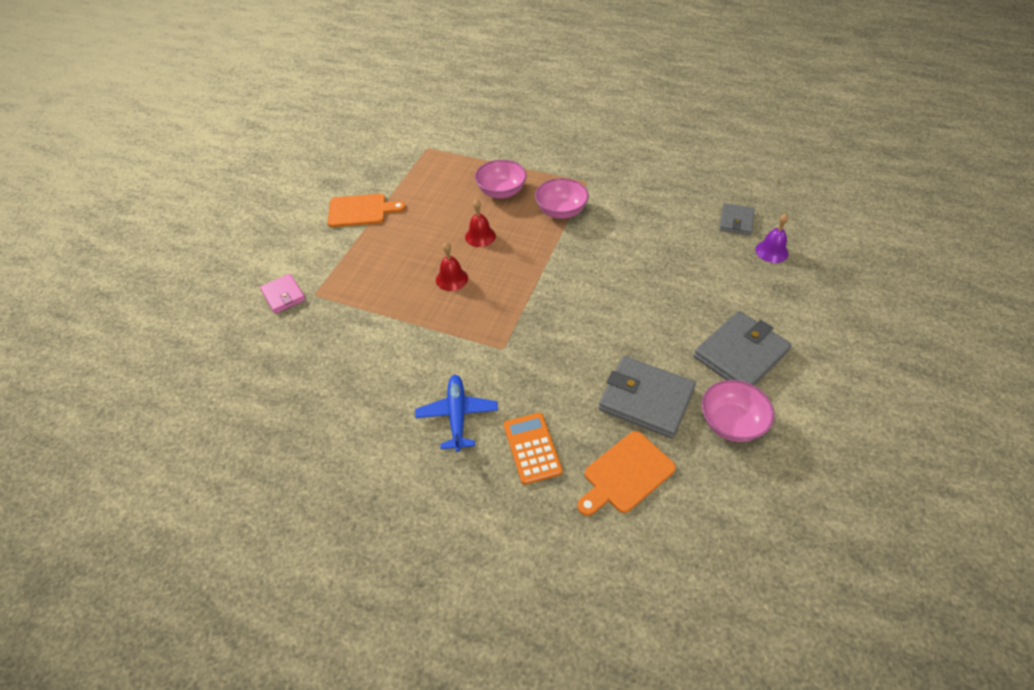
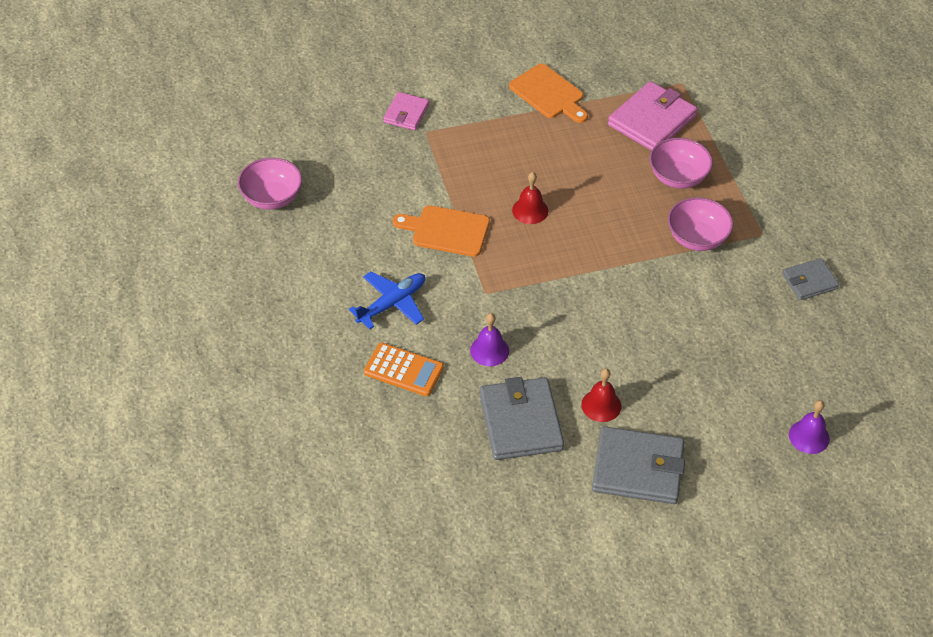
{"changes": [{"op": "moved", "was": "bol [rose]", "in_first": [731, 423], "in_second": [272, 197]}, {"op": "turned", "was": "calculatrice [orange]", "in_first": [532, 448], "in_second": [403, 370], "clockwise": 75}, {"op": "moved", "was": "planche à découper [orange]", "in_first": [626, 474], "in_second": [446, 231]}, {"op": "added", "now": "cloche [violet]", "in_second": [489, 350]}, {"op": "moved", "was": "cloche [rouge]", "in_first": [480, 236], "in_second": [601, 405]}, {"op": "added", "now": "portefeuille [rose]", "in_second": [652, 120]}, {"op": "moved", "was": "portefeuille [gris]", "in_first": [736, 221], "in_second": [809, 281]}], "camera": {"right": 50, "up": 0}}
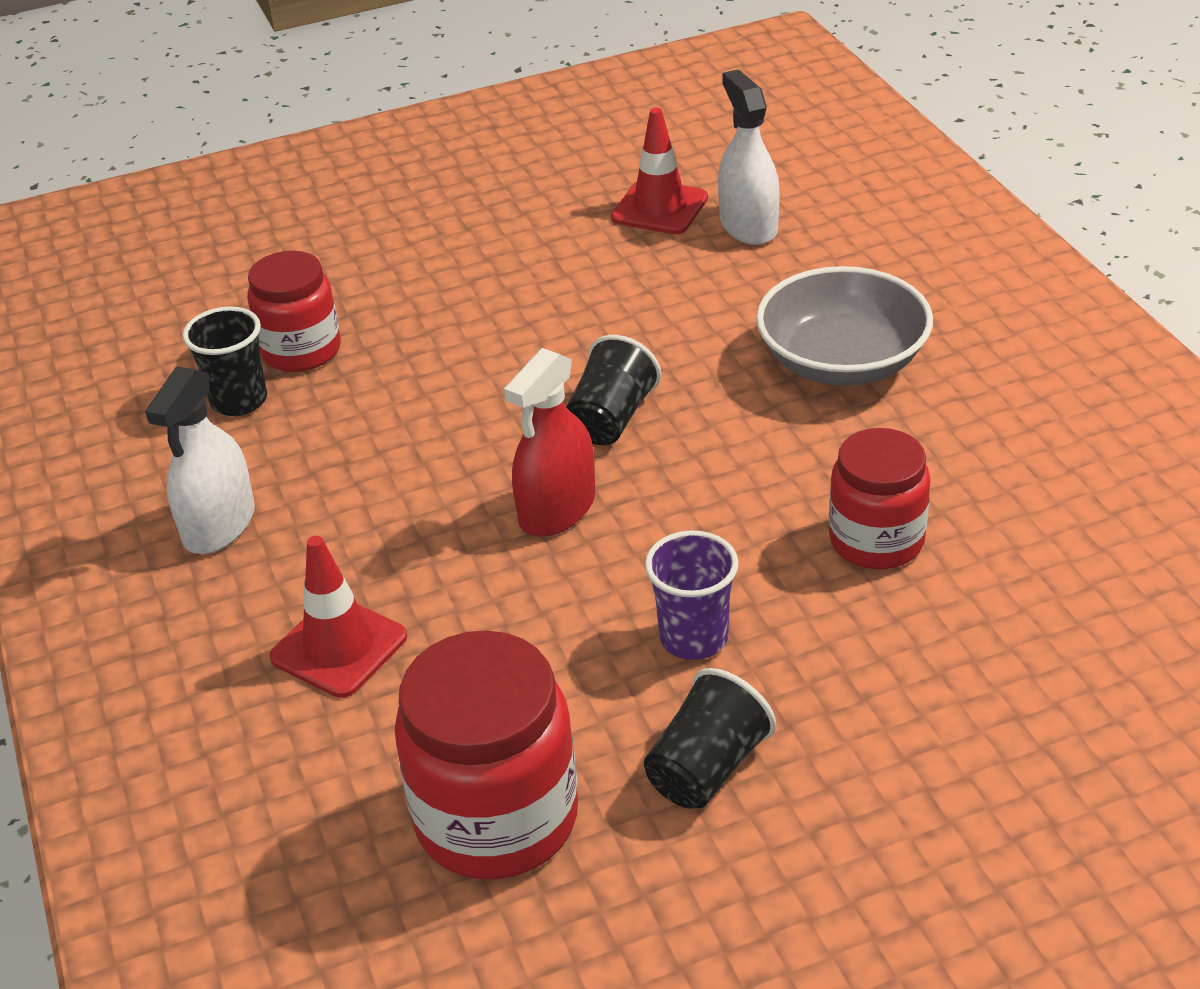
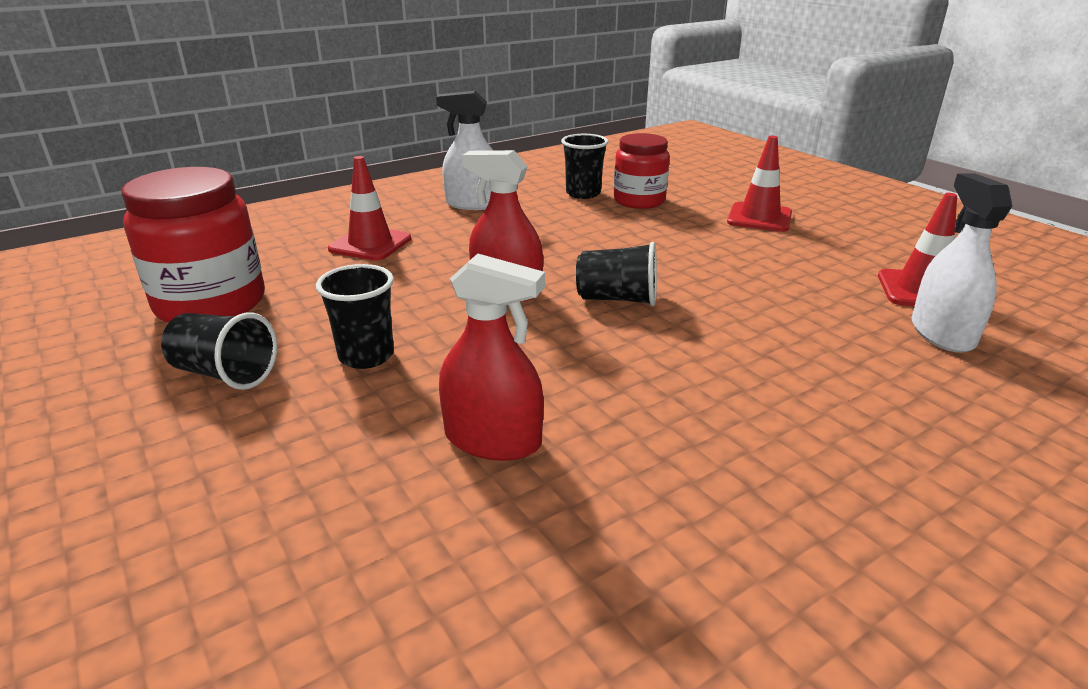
{"changes": [{"op": "recoloured", "was": "gobelet [violet]", "now": "gobelet [noir]", "in_first": [693, 638], "in_second": [366, 356]}, {"op": "replaced", "was": "bocal [rouge]", "now": "vaporisateur [rouge]", "in_first": [876, 540], "in_second": [493, 439]}, {"op": "added", "now": "cône de chantier [rouge]", "in_second": [759, 218]}, {"op": "turned", "was": "vaporisateur [blanc]", "in_first": [748, 226], "in_second": [942, 333], "clockwise": -60}, {"op": "removed", "was": "bol [gris]", "in_first": [842, 361]}], "camera": {"right": 75, "up": -10}}
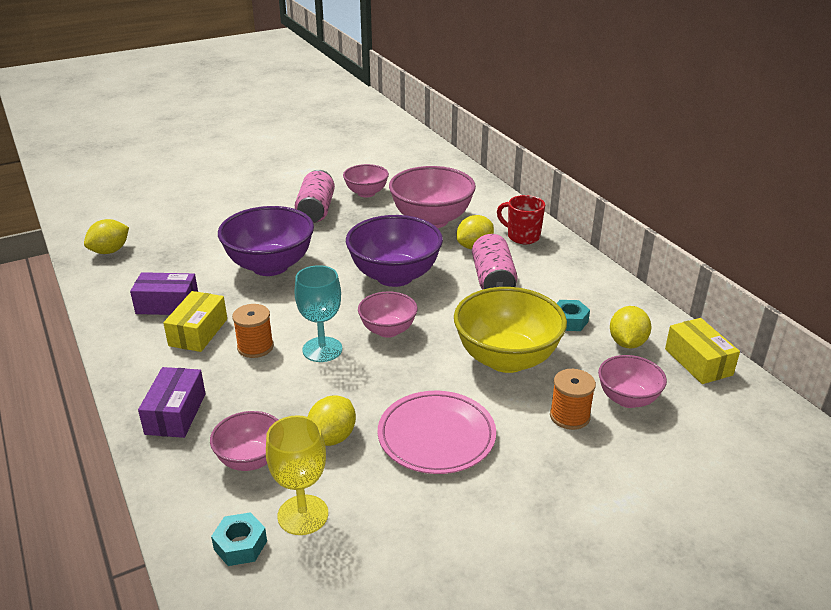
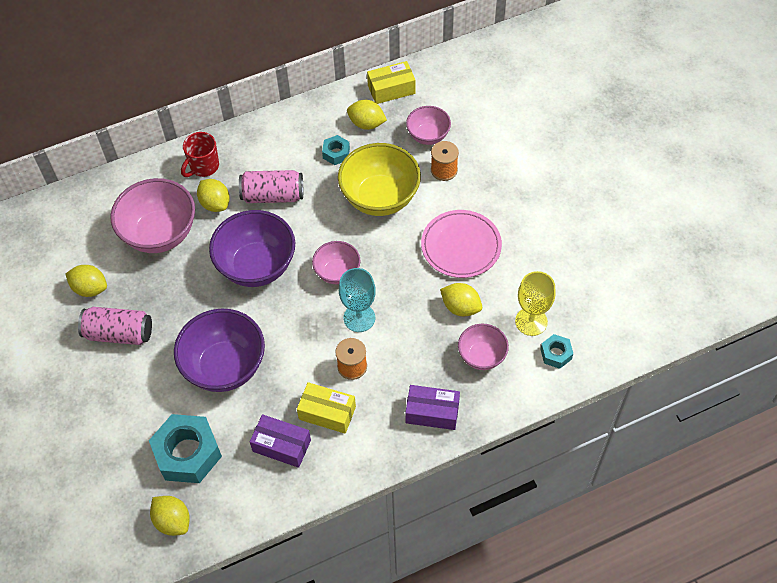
{"changes": [{"op": "replaced", "was": "bol [rose]", "now": "citron [jaune]", "in_first": [366, 193], "in_second": [90, 288]}, {"op": "added", "now": "écrou [turquoise]", "in_second": [188, 453]}, {"op": "turned", "was": "boîte [violet]", "in_first": [167, 305], "in_second": [281, 445], "clockwise": -75}], "camera": {"right": -85, "up": 25}}
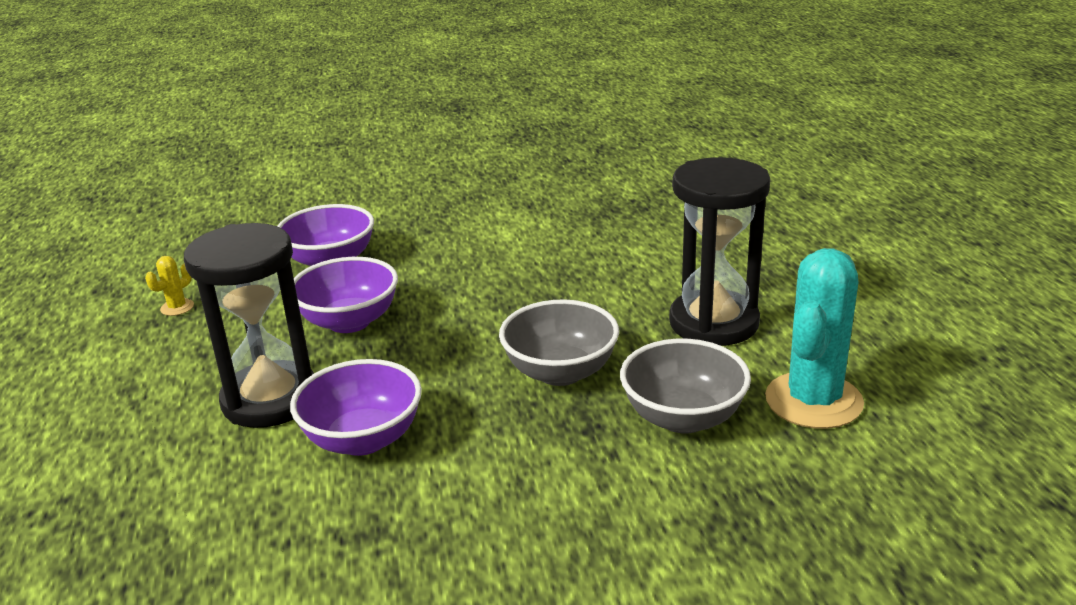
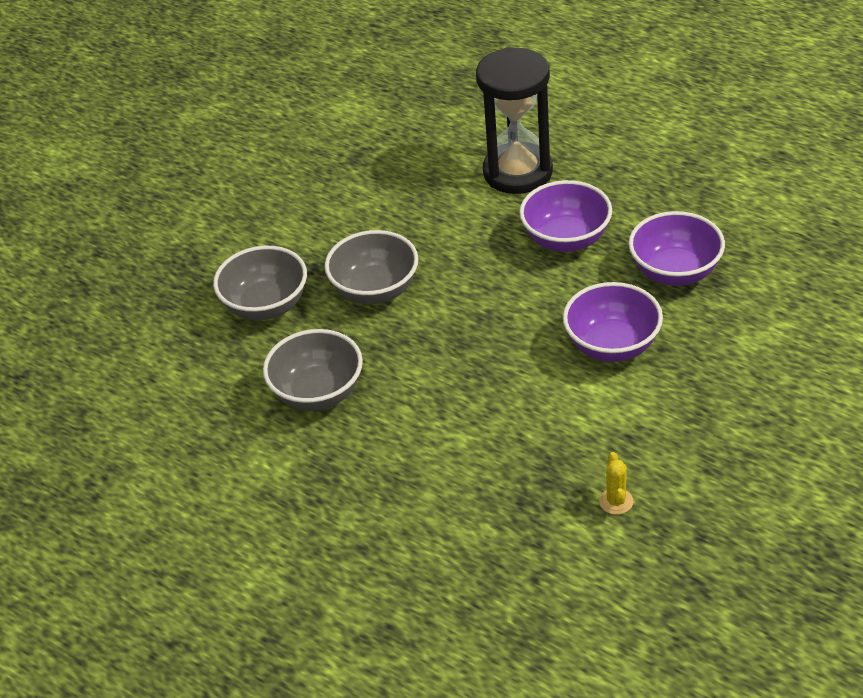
{"changes": [{"op": "replaced", "was": "sablier [noir]", "now": "bol [gris]", "in_first": [714, 323], "in_second": [318, 393]}, {"op": "moved", "was": "bol [violet]", "in_first": [363, 439], "in_second": [612, 345]}, {"op": "moved", "was": "cactus [jaune]", "in_first": [177, 307], "in_second": [616, 501]}, {"op": "removed", "was": "cactus [turquoise]", "in_first": [813, 401]}], "camera": {"right": 140, "up": 15}}
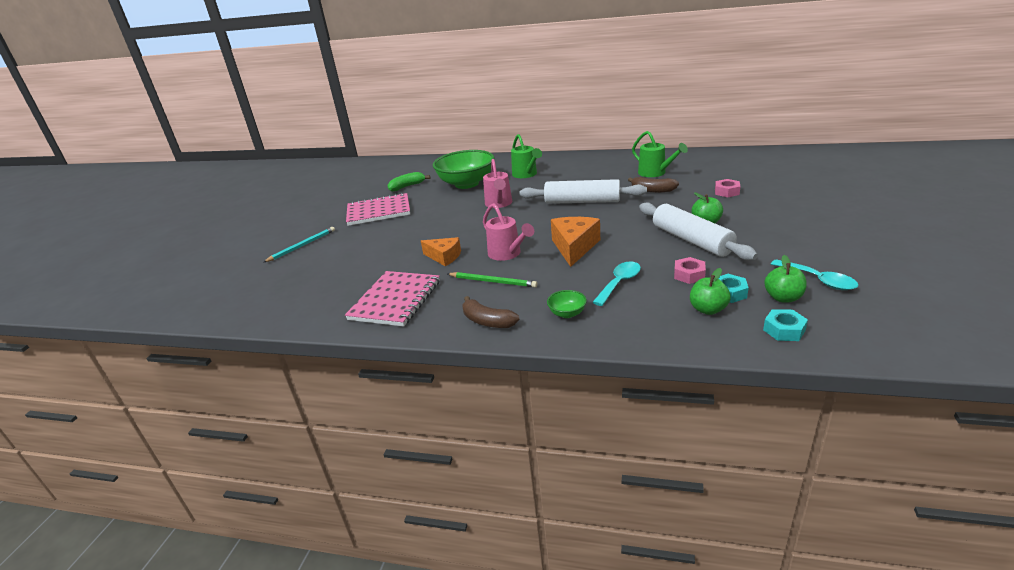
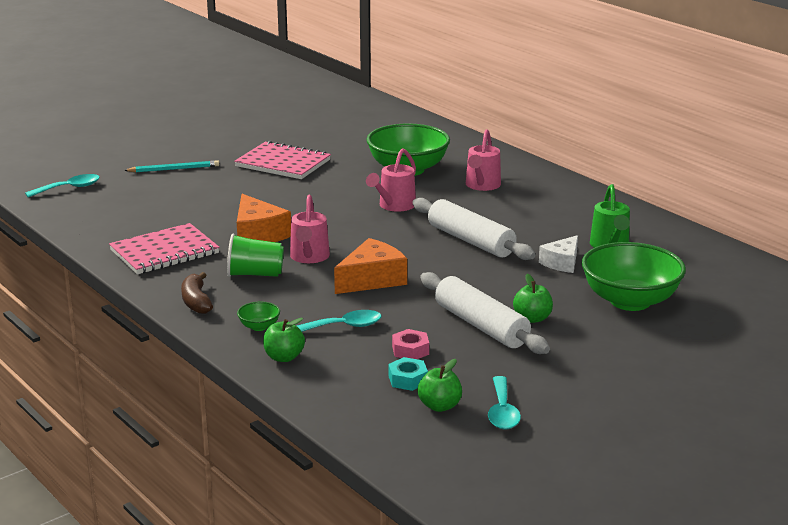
{"changes": [{"op": "added", "now": "cuillère [turquoise]", "in_second": [69, 188]}, {"op": "replaced", "was": "crayon [vert]", "now": "gobelet [vert]", "in_first": [493, 281], "in_second": [255, 274]}, {"op": "resized", "was": "fromage [orange]", "in_first": [444, 257], "in_second": [258, 234], "ratio": 1.51}, {"op": "moved", "was": "pomme [vert]", "in_first": [708, 309], "in_second": [284, 357]}, {"op": "turned", "was": "rouleau à pâtisserie [blanc]", "in_first": [691, 240], "in_second": [481, 326], "clockwise": -45}, {"op": "recoloured", "was": "arrosoir [vert]", "now": "arrosoir [rose]", "in_first": [526, 175], "in_second": [482, 186]}, {"op": "replaced", "was": "banane [marron]", "now": "fromage [blanc]", "in_first": [652, 190], "in_second": [562, 263]}, {"op": "replaced", "was": "écrou [rose]", "now": "bol [vert]", "in_first": [726, 192], "in_second": [630, 301]}, {"op": "removed", "was": "banane [vert]", "in_first": [407, 186]}, {"op": "removed", "was": "écrou [turquoise]", "in_first": [784, 330]}], "camera": {"right": 35, "up": -5}}
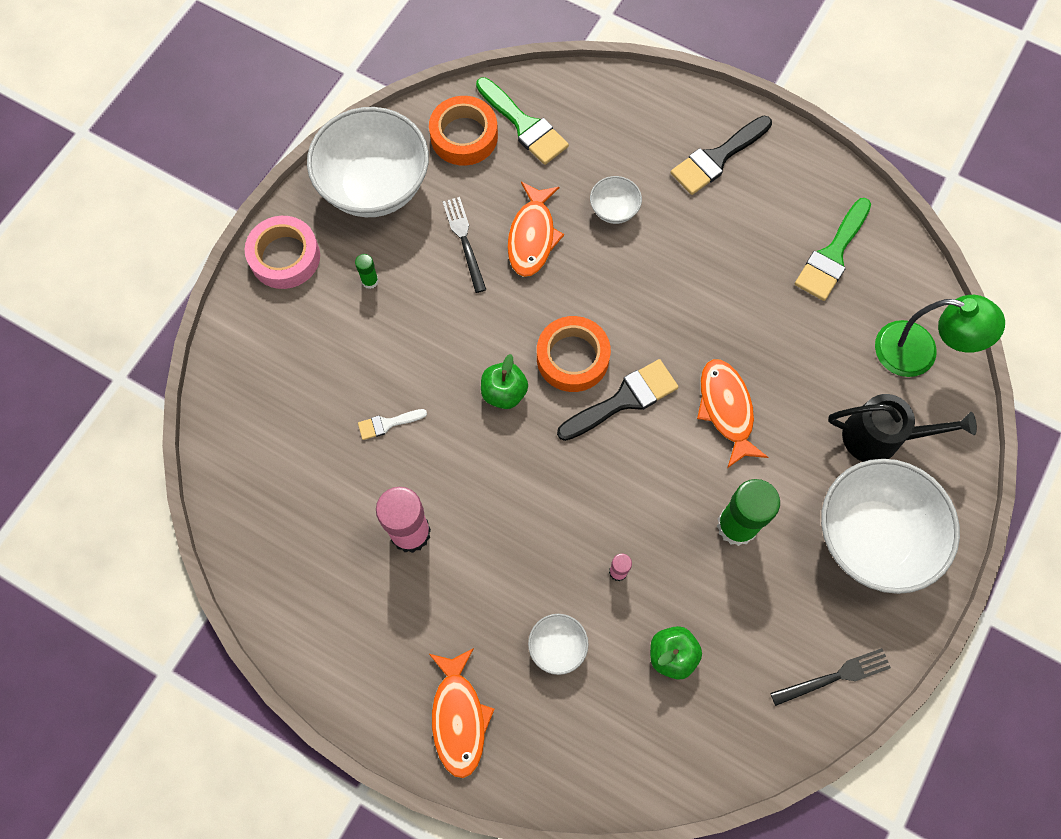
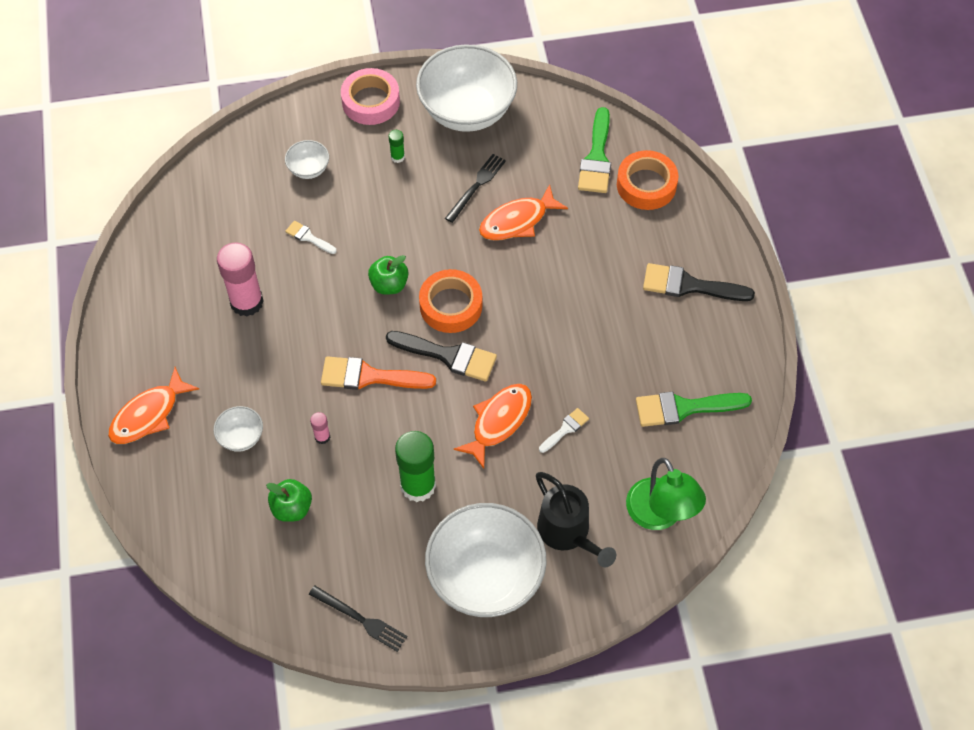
{"changes": [{"op": "moved", "was": "bol [blanc]", "in_first": [614, 210], "in_second": [309, 169]}, {"op": "added", "now": "pinceau [orange]", "in_second": [369, 376]}, {"op": "added", "now": "pinceau [blanc]", "in_second": [565, 429]}, {"op": "moved", "was": "ruban adhésif [orange]", "in_first": [464, 136], "in_second": [646, 185]}], "camera": {"right": 50, "up": -10}}
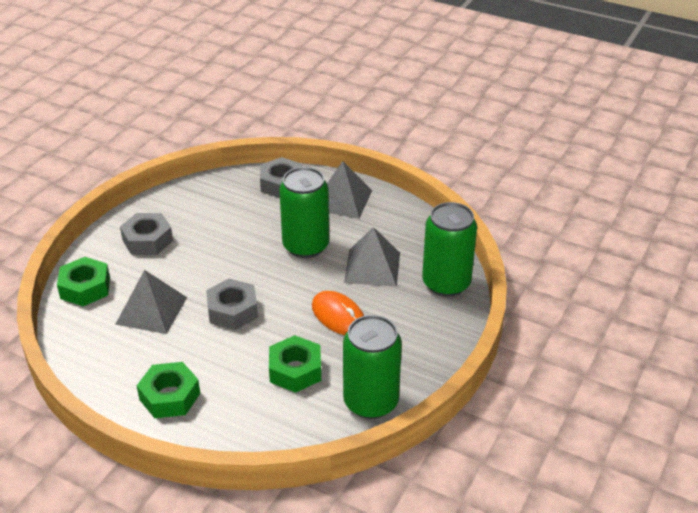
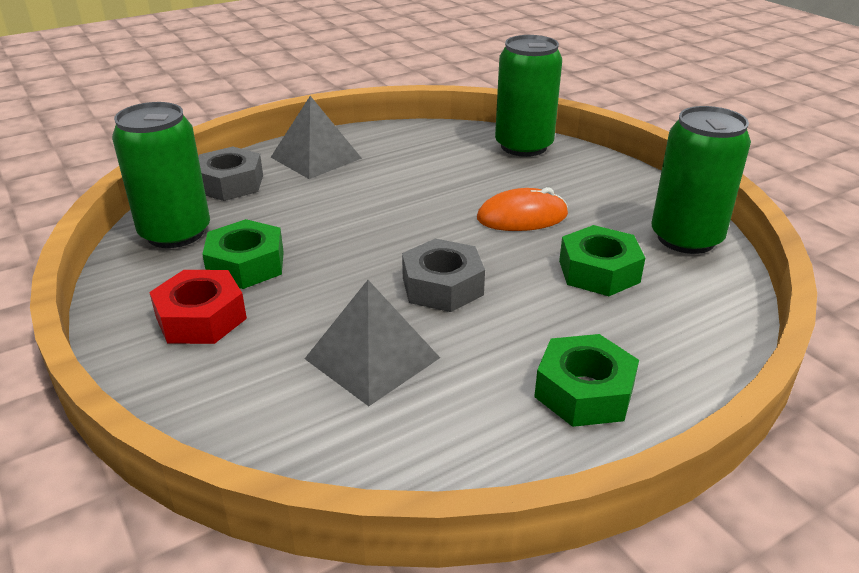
{"changes": [{"op": "moved", "was": "canette [vert]", "in_first": [306, 246], "in_second": [175, 233]}, {"op": "recoloured", "was": "écrou [gris]", "now": "écrou [rouge]", "in_first": [147, 240], "in_second": [201, 318]}, {"op": "moved", "was": "écrou [vert]", "in_first": [85, 288], "in_second": [246, 265]}, {"op": "removed", "was": "pyramide [gris]", "in_first": [372, 267]}], "camera": {"right": -60, "up": -5}}
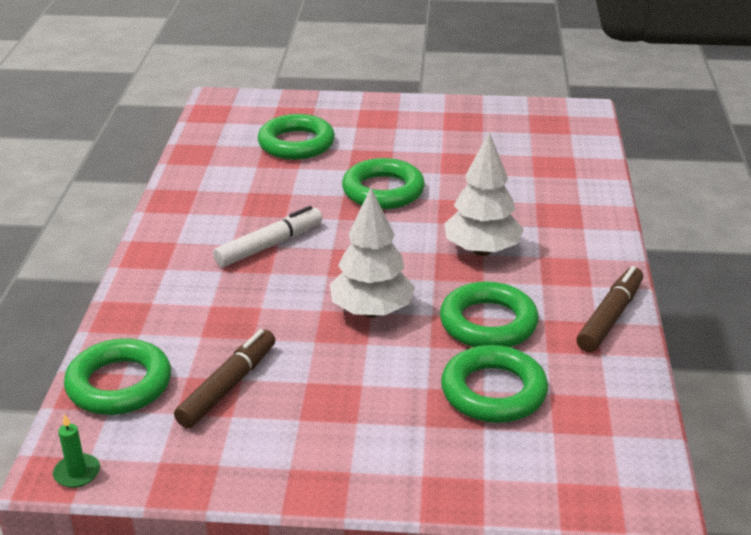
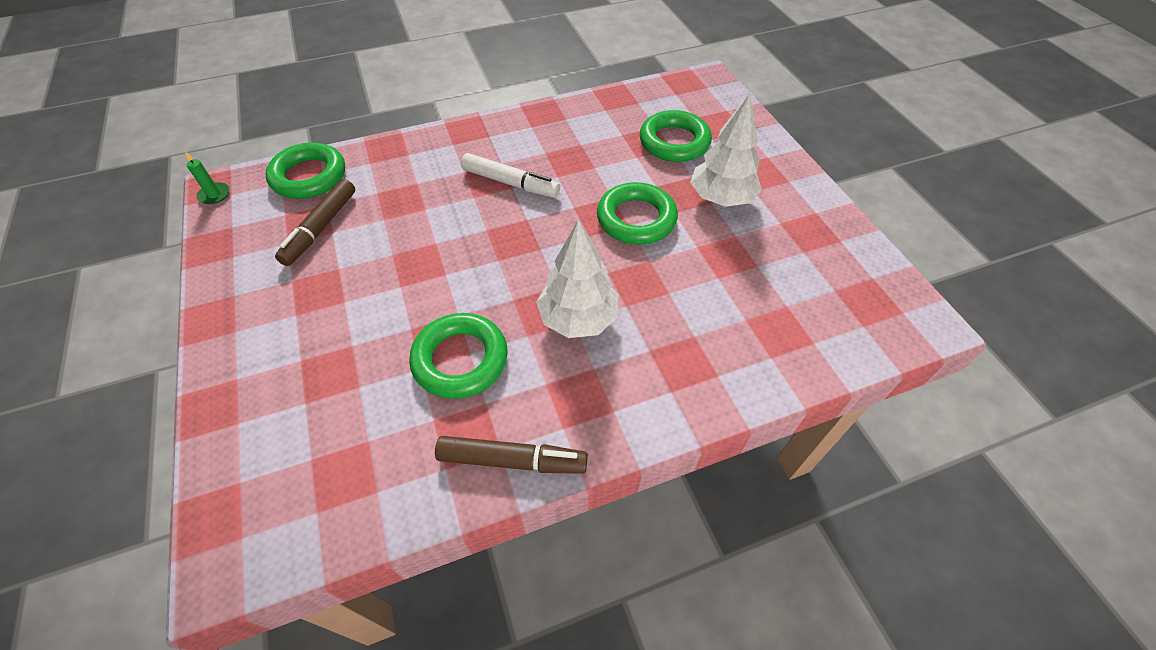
{"changes": [{"op": "turned", "was": "feutre [marron]", "in_first": [228, 386], "in_second": [321, 228], "clockwise": 105}, {"op": "moved", "was": "arbre [blanc]", "in_first": [372, 311], "in_second": [721, 198]}, {"op": "removed", "was": "anneau [vert]", "in_first": [493, 392]}], "camera": {"right": 65, "up": 20}}
